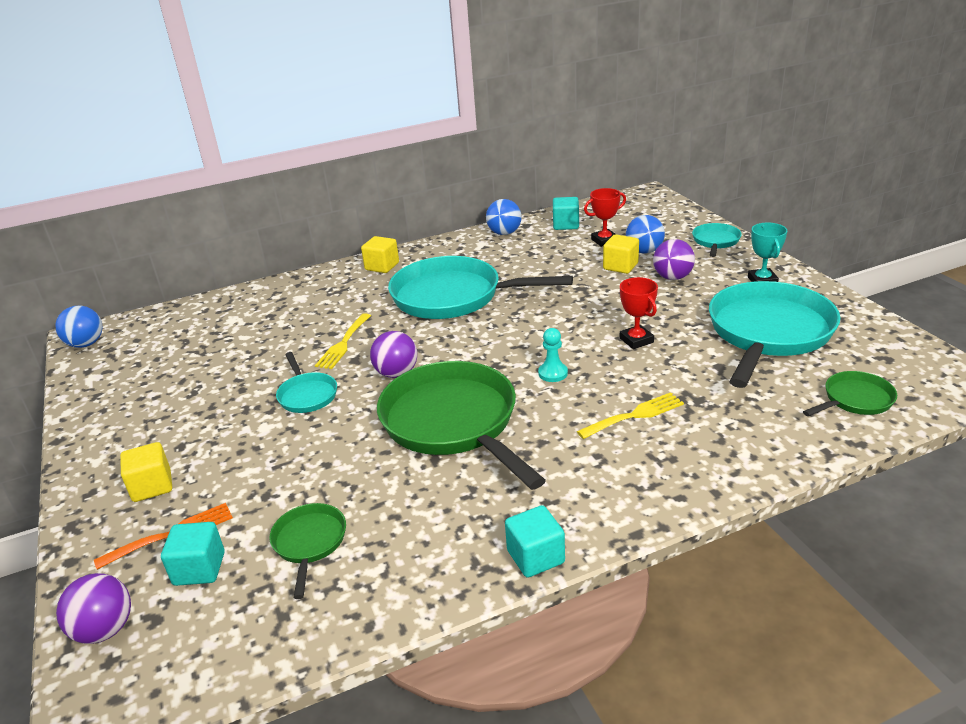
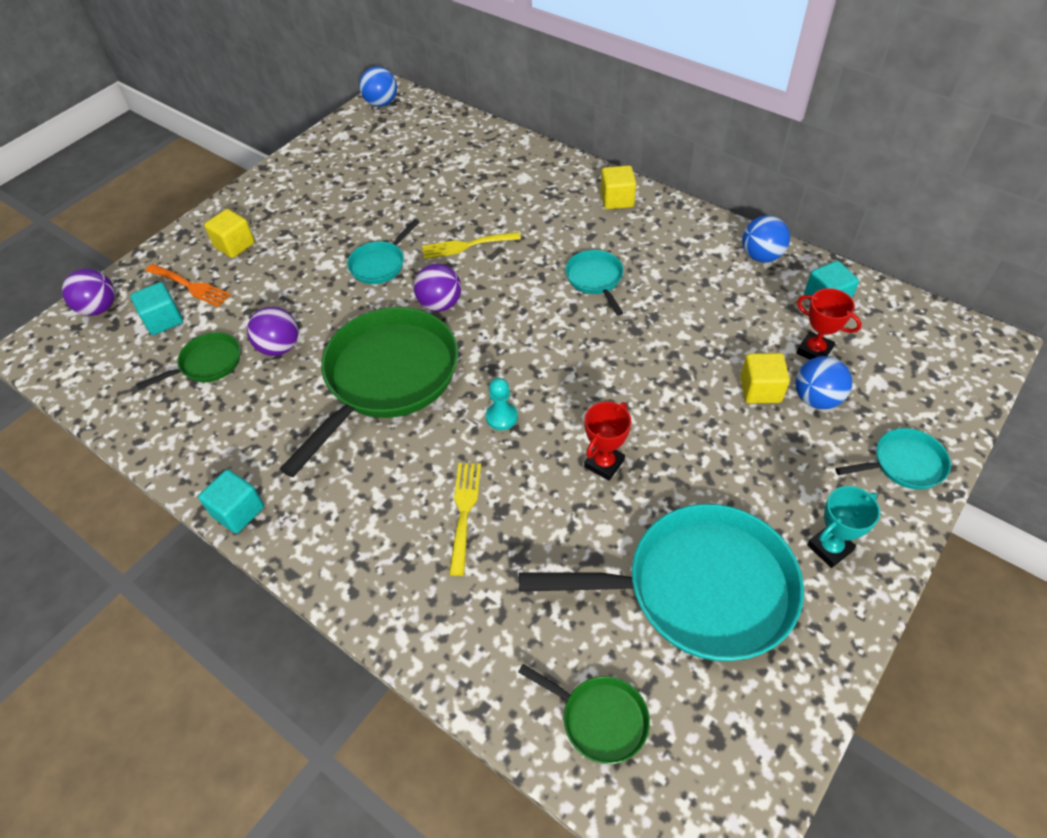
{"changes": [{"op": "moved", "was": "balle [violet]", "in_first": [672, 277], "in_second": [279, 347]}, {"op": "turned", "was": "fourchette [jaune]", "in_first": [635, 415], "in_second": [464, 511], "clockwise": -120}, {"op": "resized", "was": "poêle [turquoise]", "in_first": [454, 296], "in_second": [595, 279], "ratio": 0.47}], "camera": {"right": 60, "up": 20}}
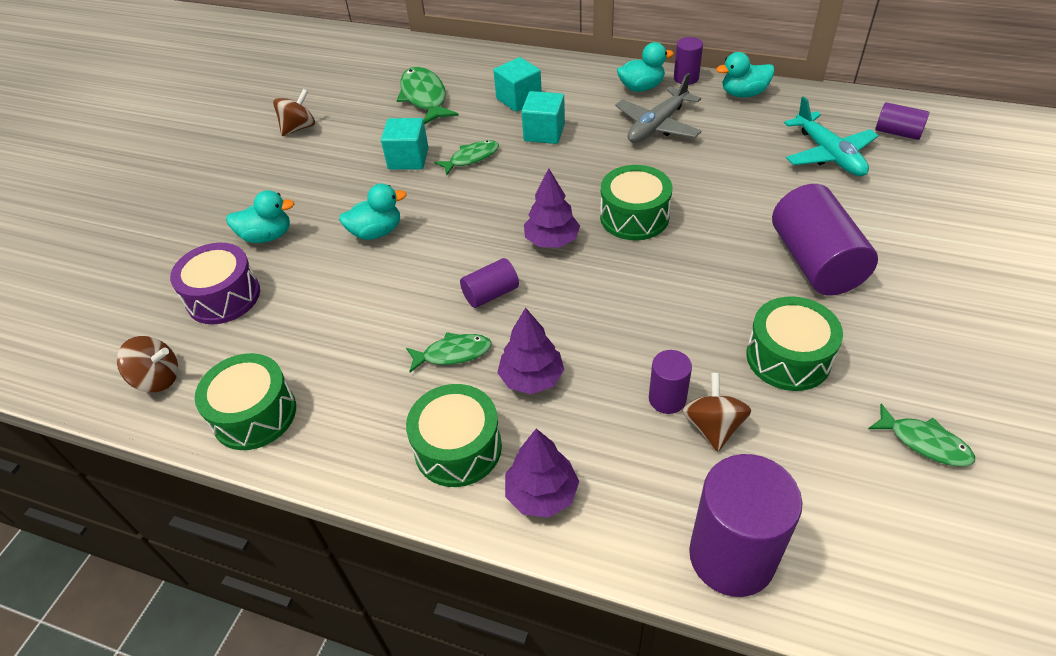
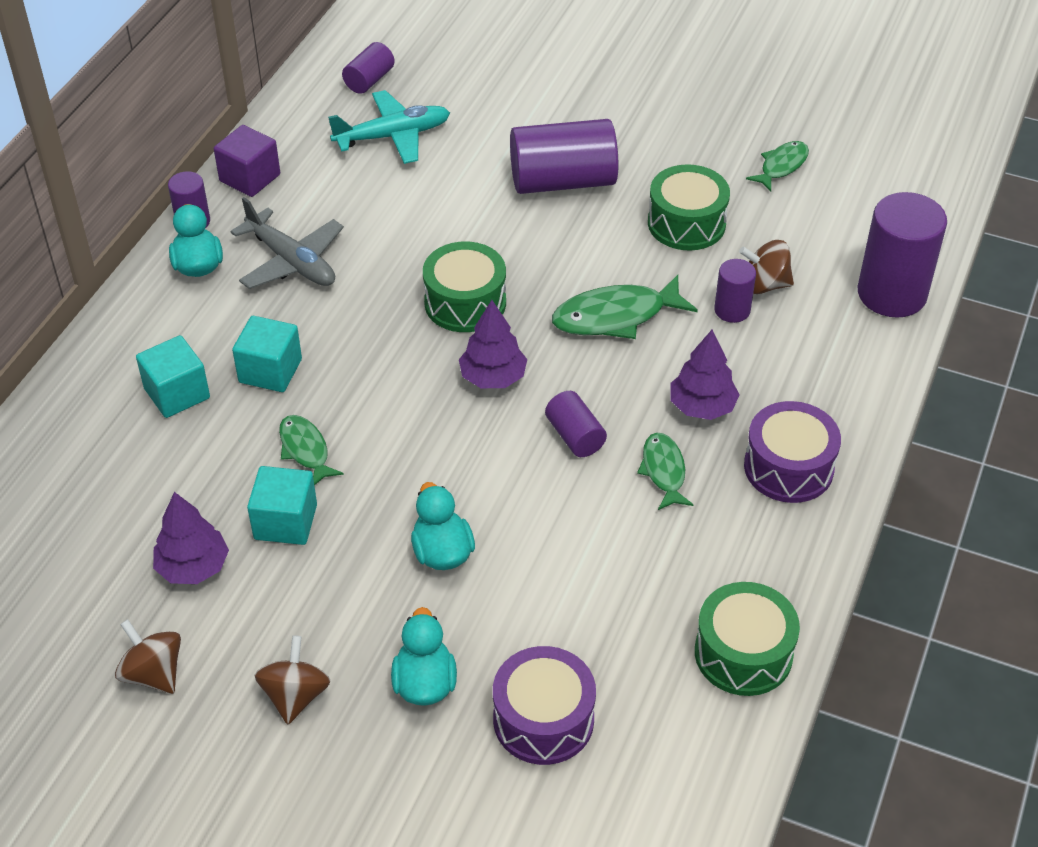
{"changes": [{"op": "moved", "was": "arbre [violet]", "in_first": [542, 494], "in_second": [193, 567]}, {"op": "replaced", "was": "canard [turquoise]", "now": "cube [violet]", "in_first": [743, 94], "in_second": [250, 178]}, {"op": "moved", "was": "toupie [marron]", "in_first": [158, 379], "in_second": [295, 696]}, {"op": "moved", "was": "poisson [vert]", "in_first": [424, 97], "in_second": [616, 316]}, {"op": "recoloured", "was": "tambour [vert]", "now": "tambour [violet]", "in_first": [458, 448], "in_second": [788, 467]}], "camera": {"right": -90, "up": 0}}
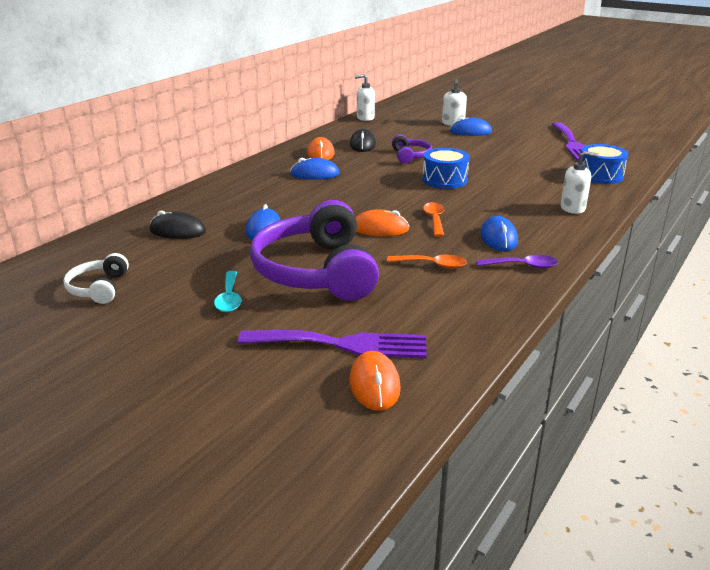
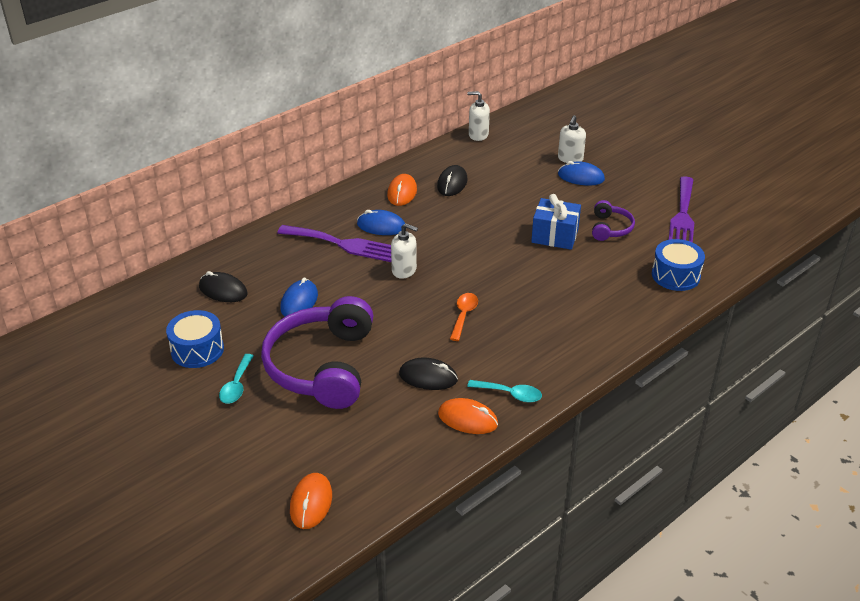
{"changes": [{"op": "moved", "was": "tambour [bleu]", "in_first": [444, 180], "in_second": [197, 350]}, {"op": "moved", "was": "fourchette [violet]", "in_first": [342, 344], "in_second": [343, 244]}, {"op": "moved", "was": "distributeur de savon [blanc]", "in_first": [573, 208], "in_second": [404, 270]}, {"op": "replaced", "was": "cuillère [orange]", "now": "souris [noir]", "in_first": [432, 265], "in_second": [428, 377]}, {"op": "moved", "was": "souris [orange]", "in_first": [380, 229], "in_second": [467, 419]}, {"op": "recoloured", "was": "cuillère [violet]", "now": "cuillère [turquoise]", "in_first": [522, 266], "in_second": [509, 394]}, {"op": "added", "now": "cadeau [bleu]", "in_second": [555, 236]}, {"op": "moved", "was": "casque audio [violet]", "in_first": [410, 156], "in_second": [610, 228]}, {"op": "removed", "was": "casque audio [blanc]", "in_first": [98, 288]}, {"op": "removed", "was": "souris [bleu]", "in_first": [498, 238]}], "camera": {"right": 15, "up": 10}}
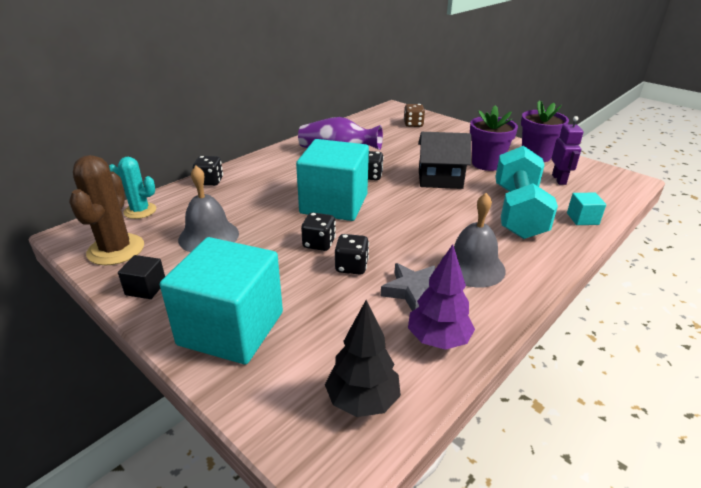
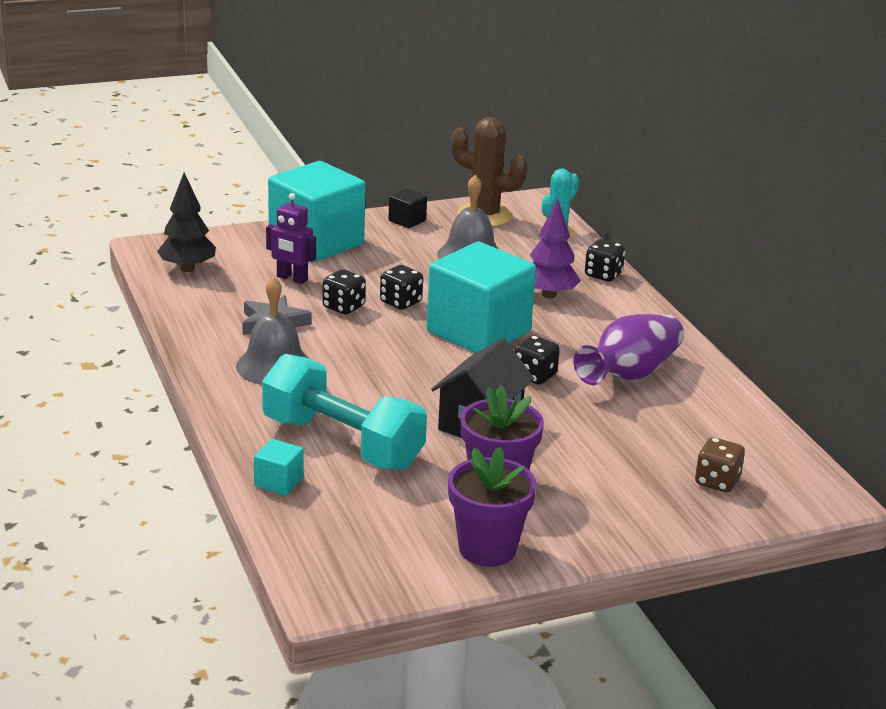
{"changes": [{"op": "moved", "was": "robot [violet]", "in_first": [559, 179], "in_second": [292, 279]}, {"op": "moved", "was": "arbre [violet]", "in_first": [438, 340], "in_second": [549, 295]}], "camera": {"right": 115, "up": -5}}
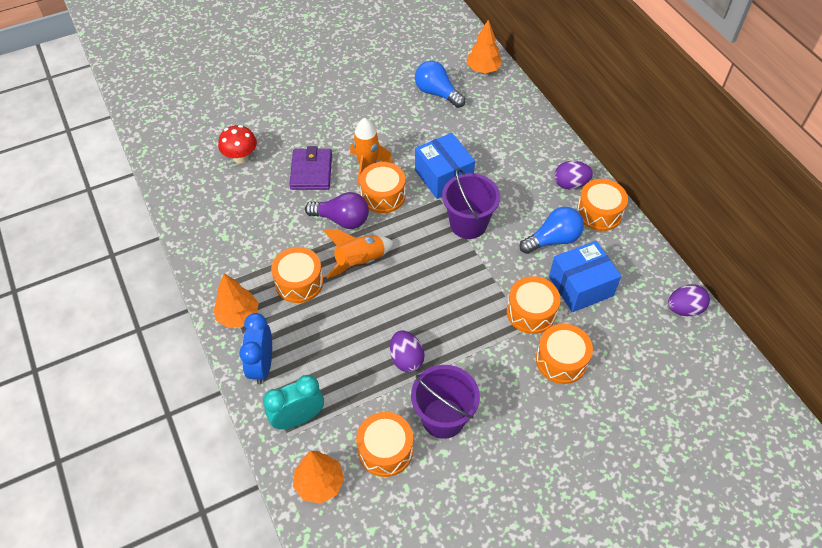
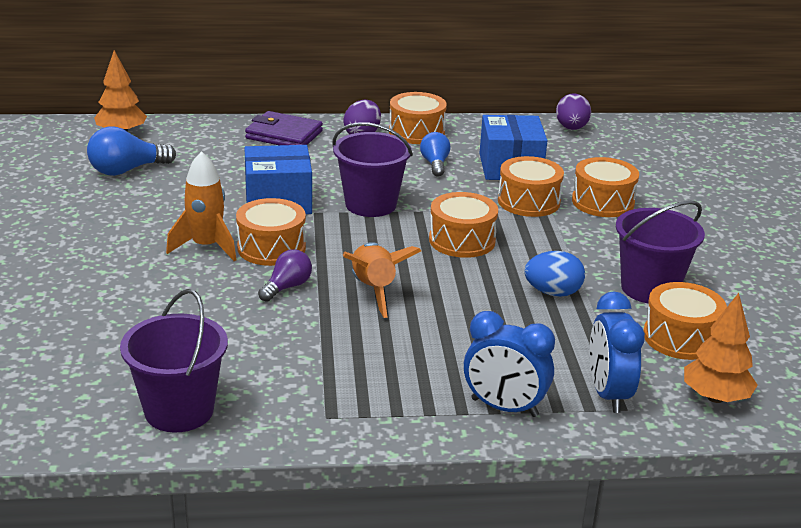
{"changes": [{"op": "added", "now": "seau [violet]", "in_second": [179, 410]}, {"op": "moved", "was": "portefeuille [violet]", "in_first": [311, 171], "in_second": [284, 135]}, {"op": "resized", "was": "ampoule [violet]", "in_first": [342, 219], "in_second": [287, 287], "ratio": 0.65}, {"op": "resized", "was": "ampoule [bleu]", "in_first": [553, 240], "in_second": [435, 164], "ratio": 0.65}, {"op": "moved", "was": "tambour [orange]", "in_first": [299, 282], "in_second": [462, 240]}, {"op": "recoloured", "was": "œuf [violet]", "now": "œuf [bleu]", "in_first": [406, 359], "in_second": [553, 293]}, {"op": "recoloured", "was": "réveil [turquoise]", "now": "réveil [bleu]", "in_first": [298, 418], "in_second": [608, 394]}, {"op": "removed", "was": "arbre [orange]", "in_first": [238, 316]}, {"op": "removed", "was": "champignon [rouge]", "in_first": [241, 157]}], "camera": {"right": -70, "up": -25}}
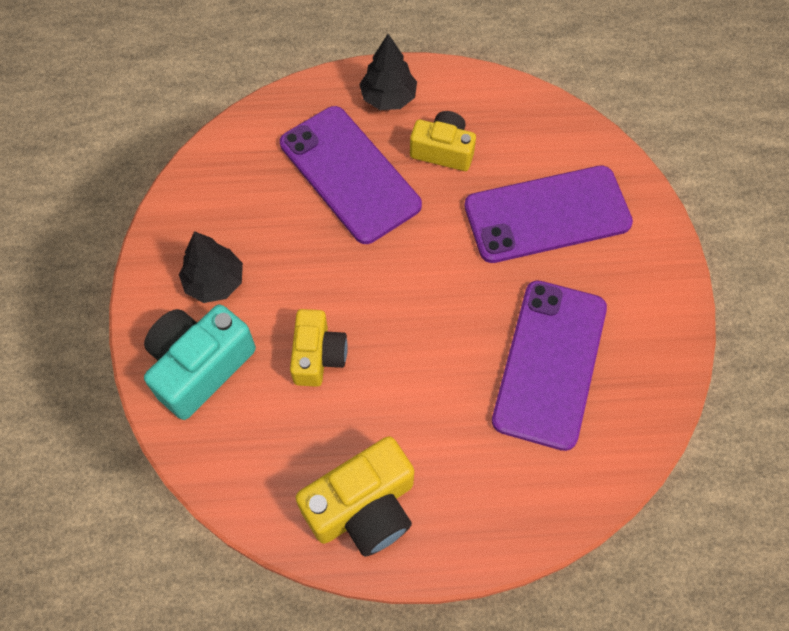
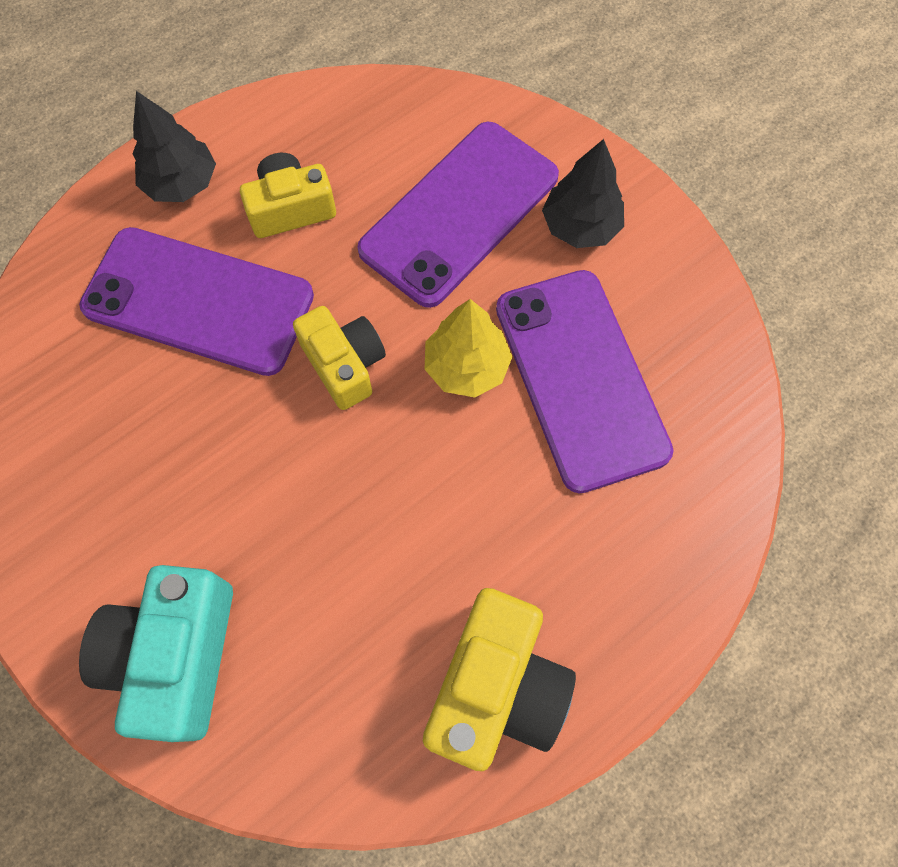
{"changes": [{"op": "moved", "was": "appareil photo [jaune]", "in_first": [318, 355], "in_second": [344, 364]}, {"op": "added", "now": "arbre [jaune]", "in_second": [466, 367]}, {"op": "moved", "was": "arbre [noir]", "in_first": [214, 282], "in_second": [580, 226]}], "camera": {"right": -35, "up": 5}}
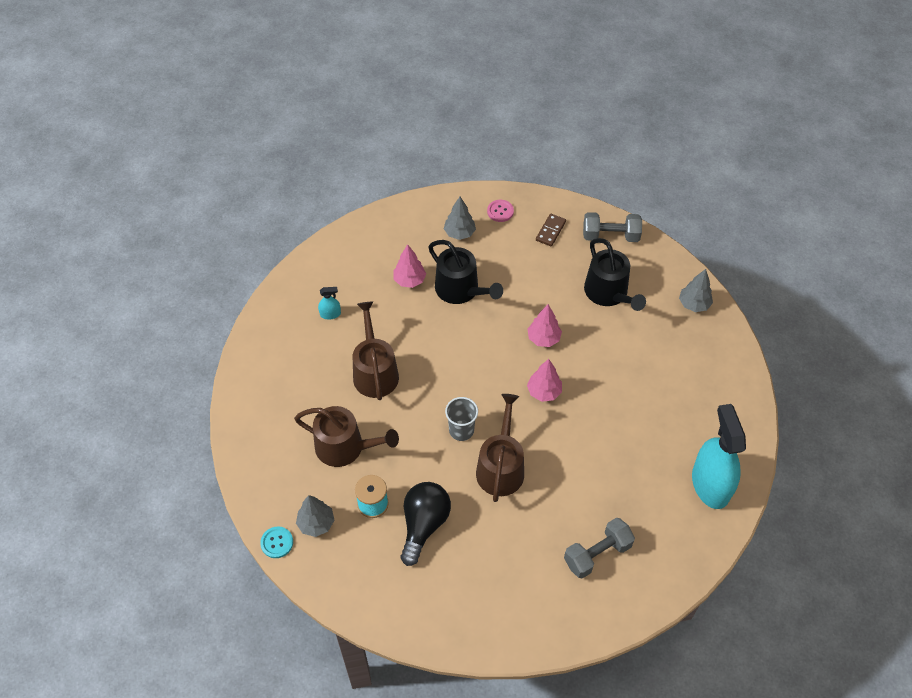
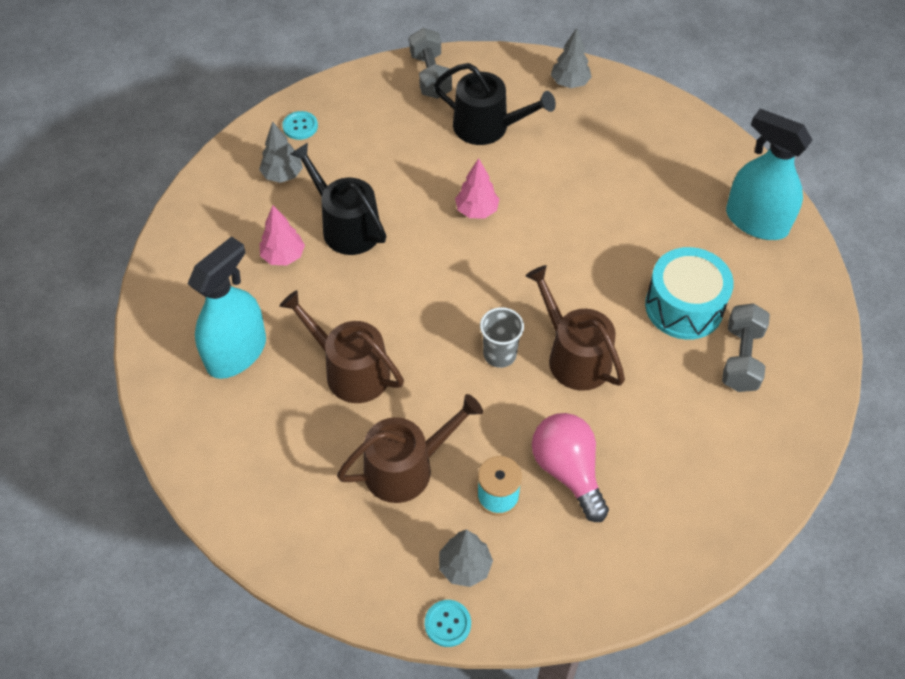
{"changes": [{"op": "resized", "was": "vaporisateur [turquoise]", "in_first": [330, 314], "in_second": [236, 353], "ratio": 2.44}, {"op": "recoloured", "was": "bouton [rose]", "now": "bouton [turquoise]", "in_first": [500, 211], "in_second": [300, 126]}, {"op": "turned", "was": "arrosoir [noir]", "in_first": [461, 290], "in_second": [346, 226], "clockwise": -135}, {"op": "turned", "was": "haltère [gris]", "in_first": [610, 236], "in_second": [430, 76], "clockwise": -60}, {"op": "recoloured", "was": "ampoule [noir]", "now": "ampoule [rose]", "in_first": [424, 525], "in_second": [568, 471]}, {"op": "added", "now": "tambour [turquoise]", "in_second": [684, 306]}, {"op": "removed", "was": "arbre [rose]", "in_first": [544, 392]}, {"op": "removed", "was": "domino [marron]", "in_first": [550, 231]}], "camera": {"right": -45, "up": 0}}
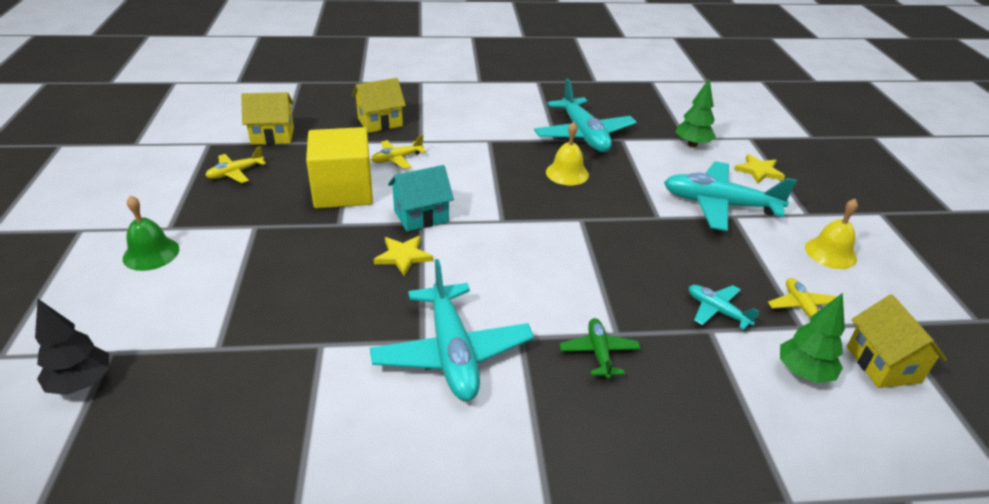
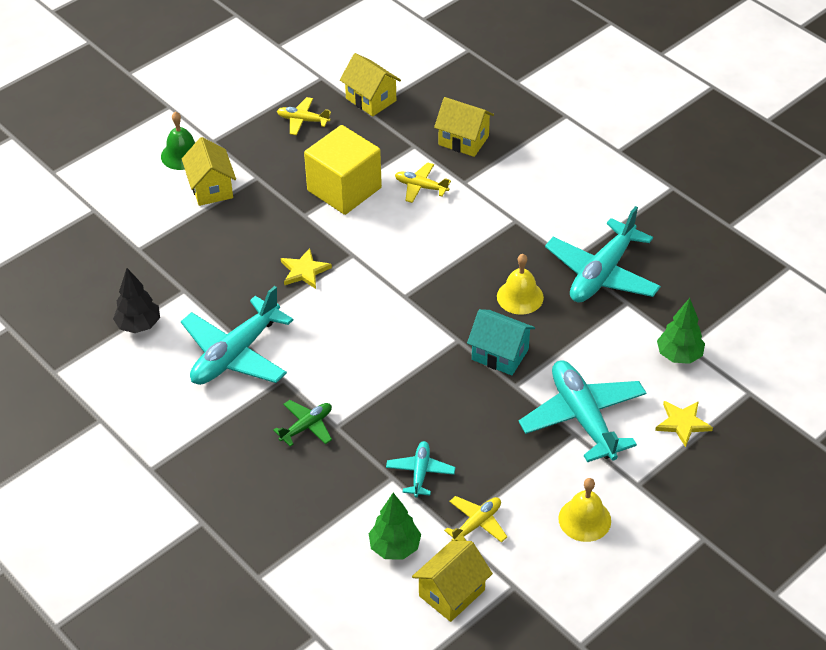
{"changes": [{"op": "moved", "was": "arbre [noir]", "in_first": [82, 383], "in_second": [139, 325]}, {"op": "added", "now": "maison [jaune]", "in_second": [211, 188]}, {"op": "moved", "was": "maison [turquoise]", "in_first": [421, 216], "in_second": [500, 354]}], "camera": {"right": 55, "up": 10}}
